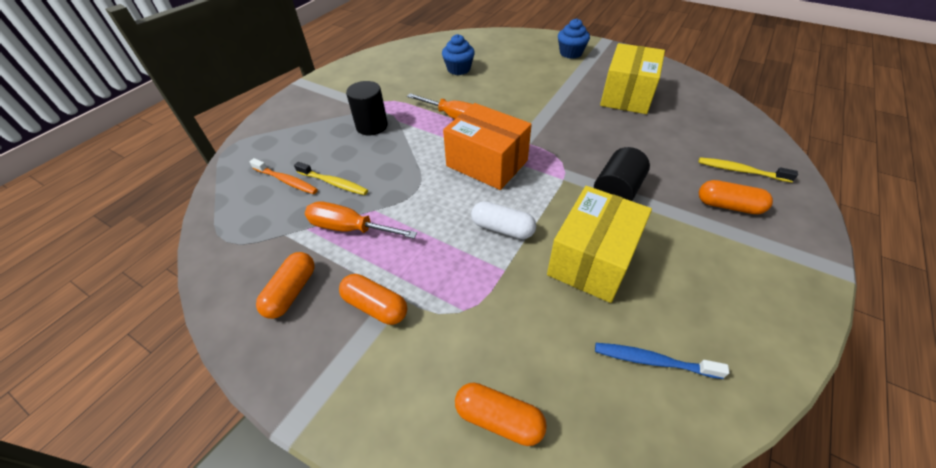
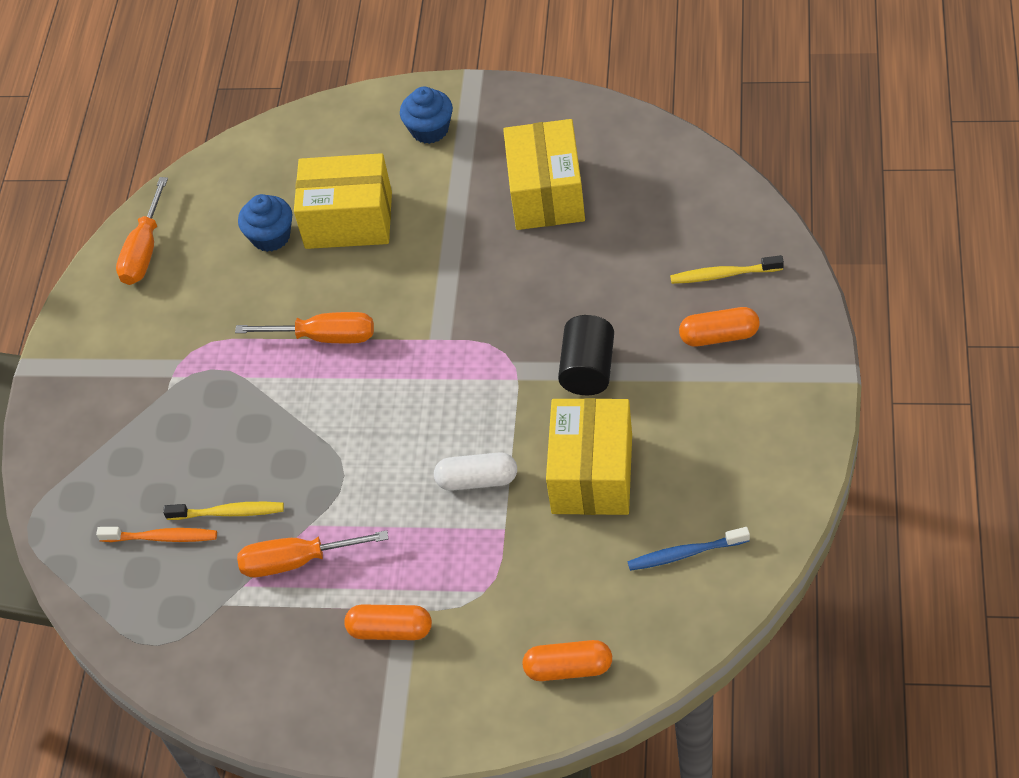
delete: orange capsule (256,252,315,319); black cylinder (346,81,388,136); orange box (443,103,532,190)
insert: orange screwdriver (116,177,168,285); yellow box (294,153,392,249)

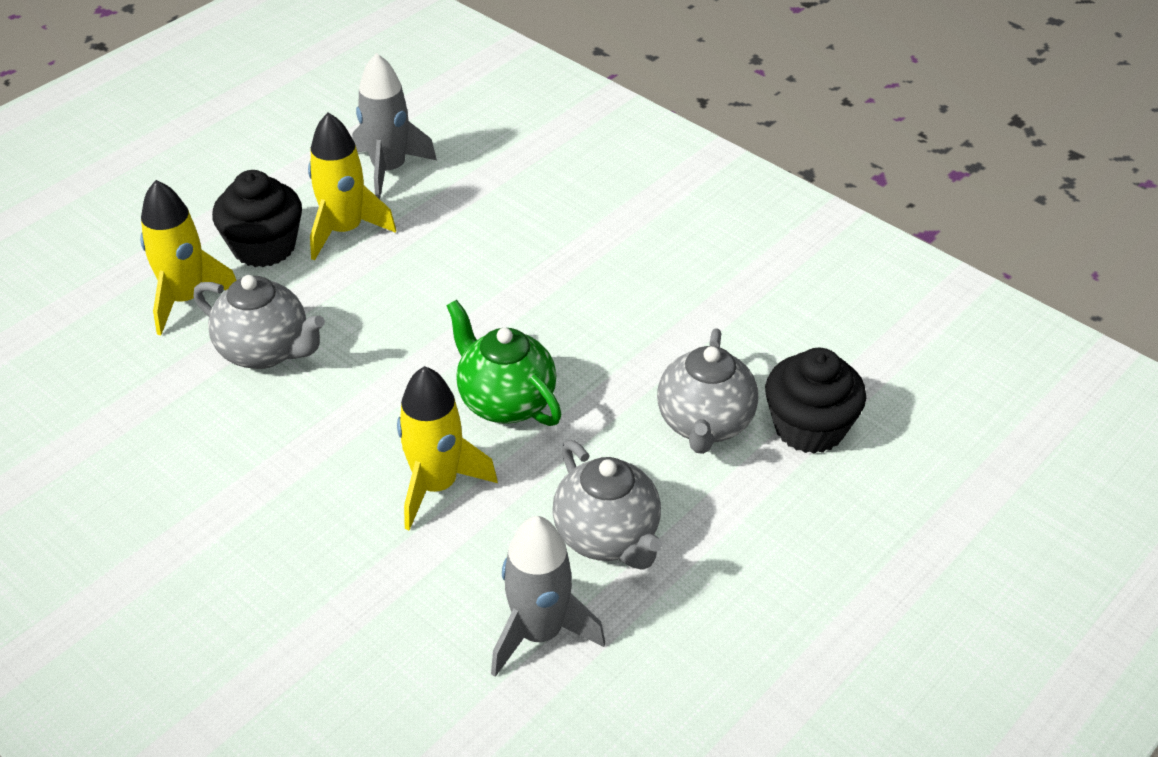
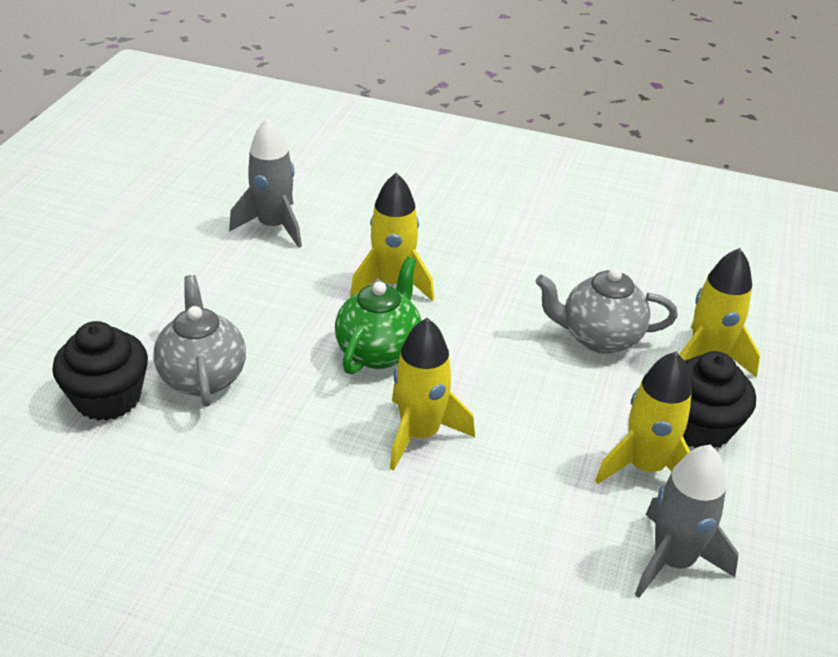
delete: grey teapot (552,440,662,569)
insert: yellow rocket (390,318,475,470)
rotate: green teapot (446,300,562,426) = (335,257,421,375) 90 degrees counterclockwise

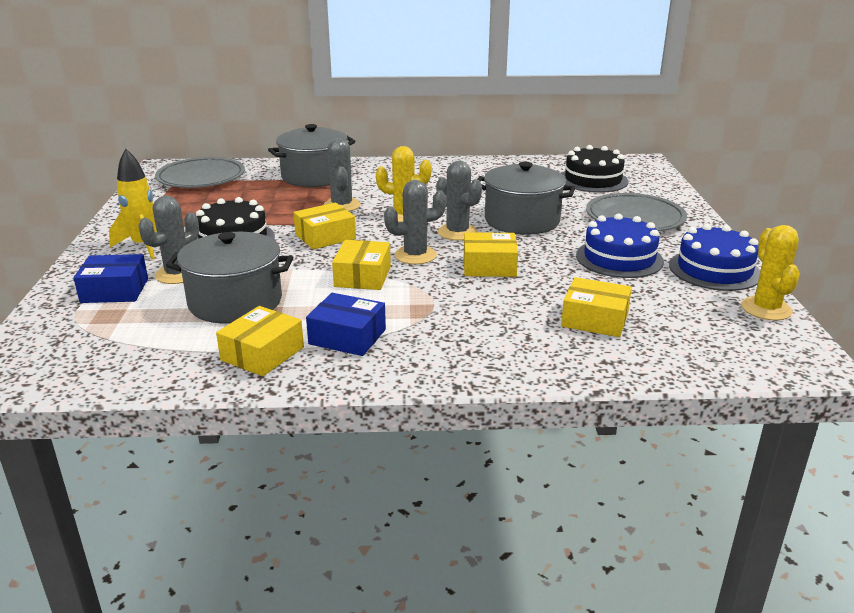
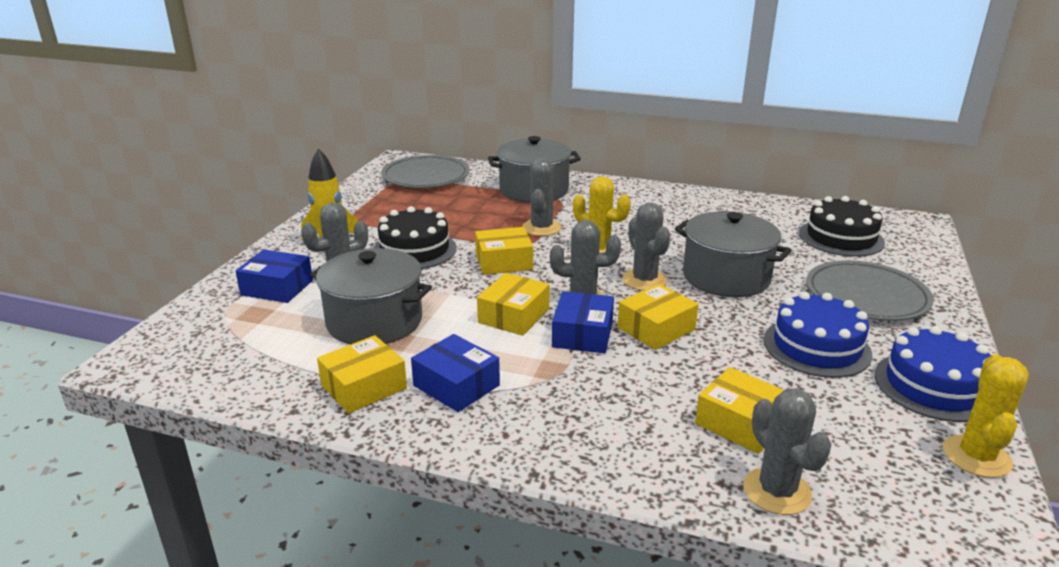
insert: blue box (552,291,614,353); grey cactus (743,388,832,515)
rotate: yellow box (464,232,518,277) = (618,284,698,350) 60 degrees counterclockwise

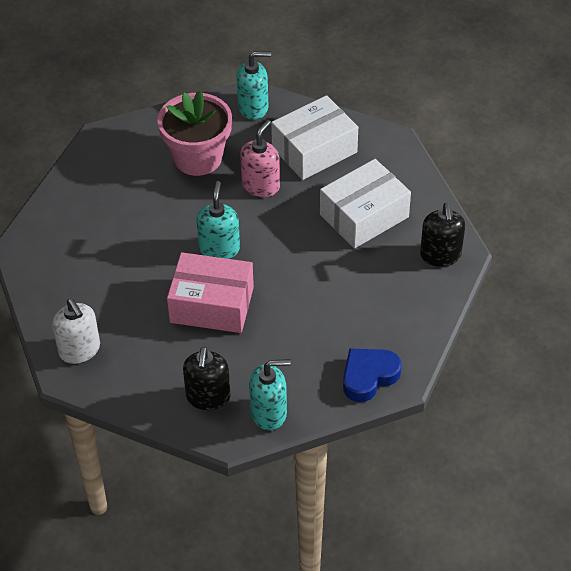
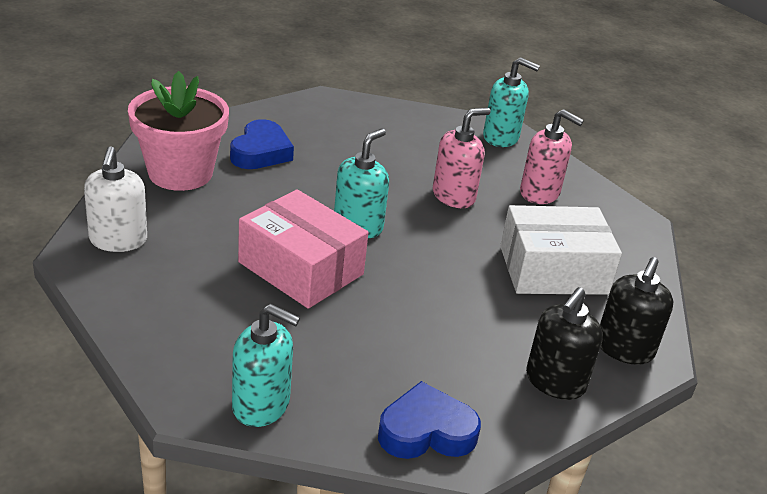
insert: blue heart (230,119,294,169)
move: pink flower pot (157,91,232,176) to (128,71,229,191); black soap dispenser (183,346,230,410) to (526,287,603,400)
replace: white box (271,95,358,180) to pink soap dispenser (520,109,584,204)

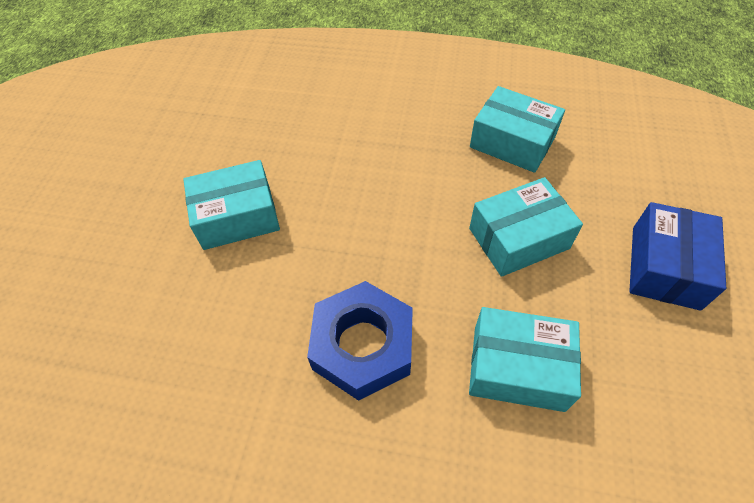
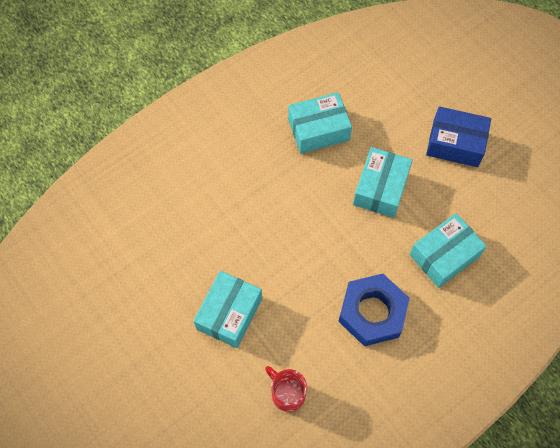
insert: red mug (265,366,307,412)
rotate: blue box (629,202,726,311) = (426,106,491,167) 45 degrees counterclockwise

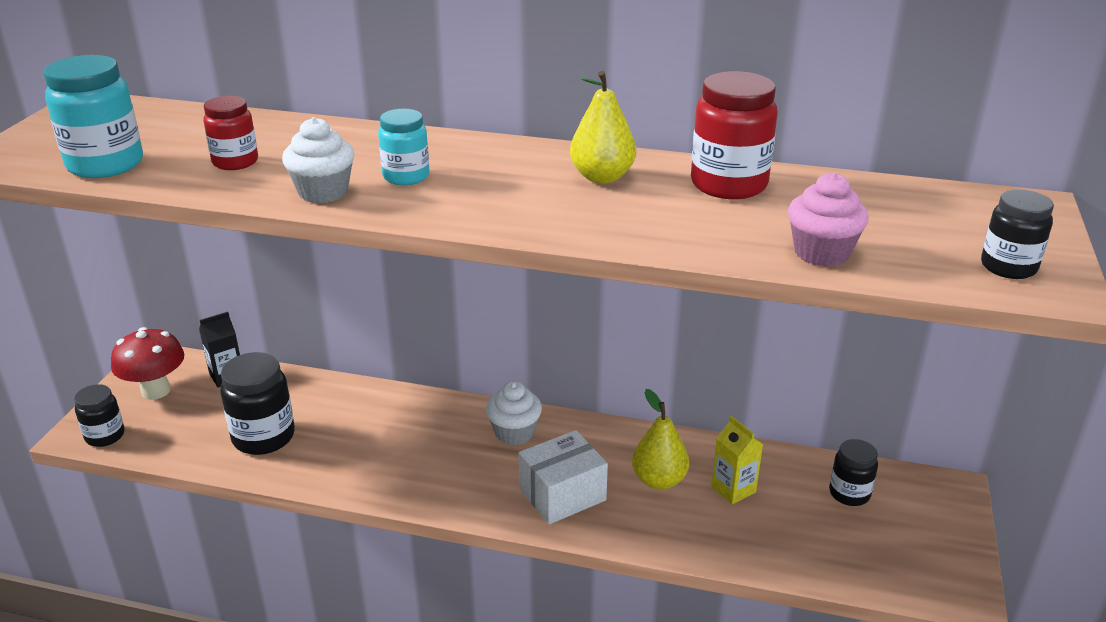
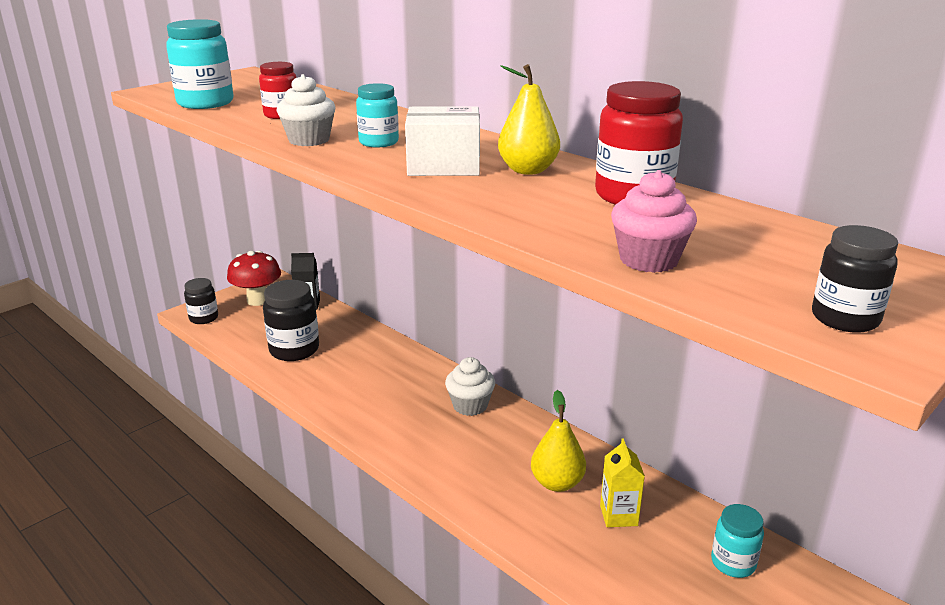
move: white box (518,430,608,524) to (405,106,480,176)
recolor: black jar (829,439,878,506) to turquoise jar (711,504,764,578)

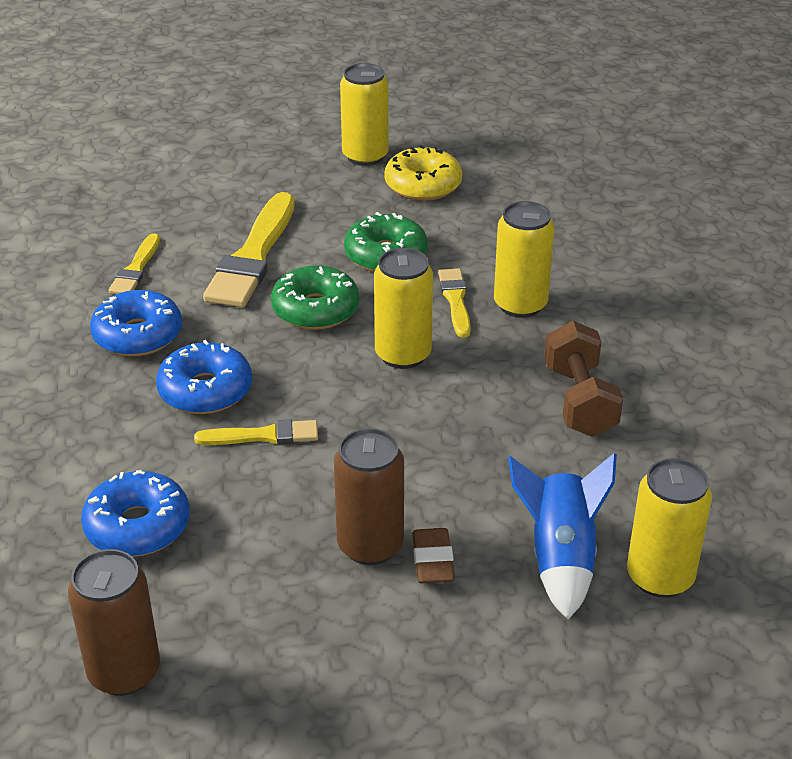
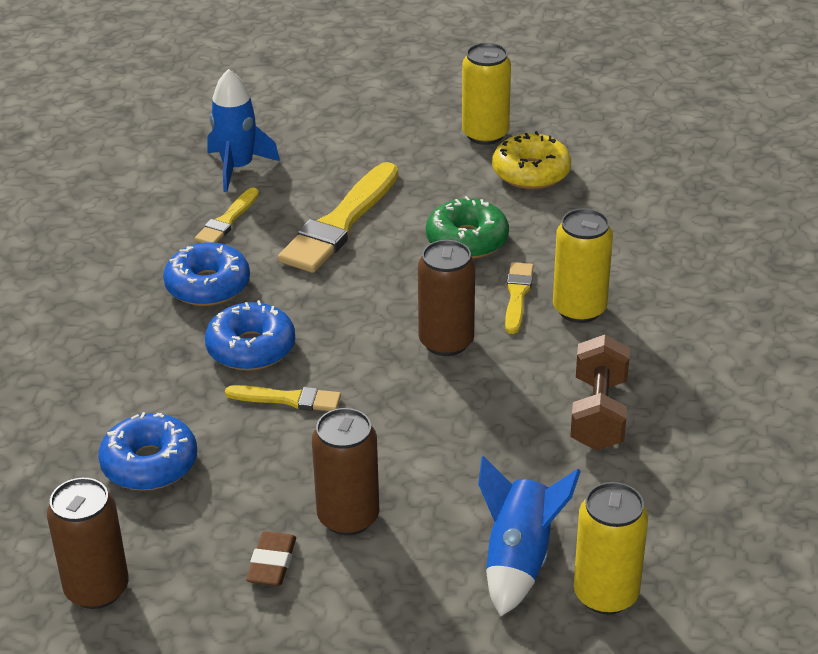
delete: green donut (271,265,360,330)
insert: blue rocket (207,69,280,192)
move: brown eraser (412,528,455,583) to (246,531,296,586)
recolor: yellow can (374,248,433,369) to brown can (418,240,475,356)

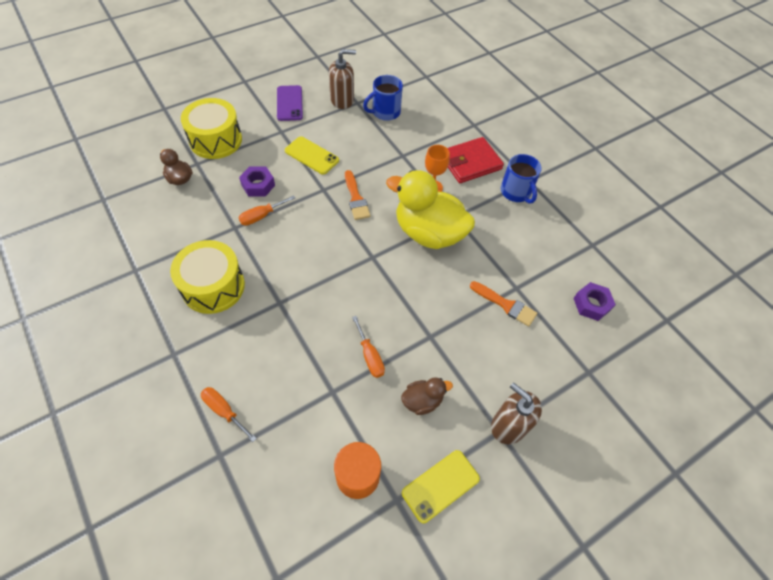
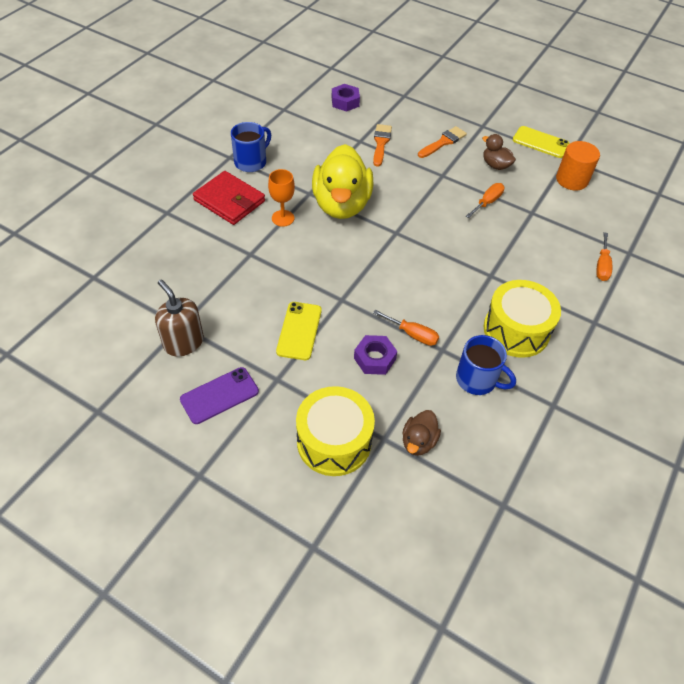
delete: brown soap dispenser (491,382,542,444)
move: orange brush (345,170,371,220) to (418,126,467,158); blue mug (363,75,403,121) to (456,335,516,395)

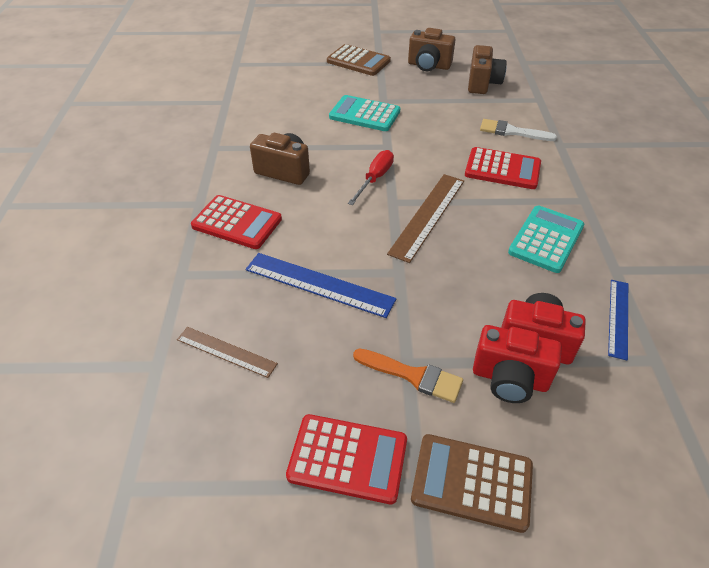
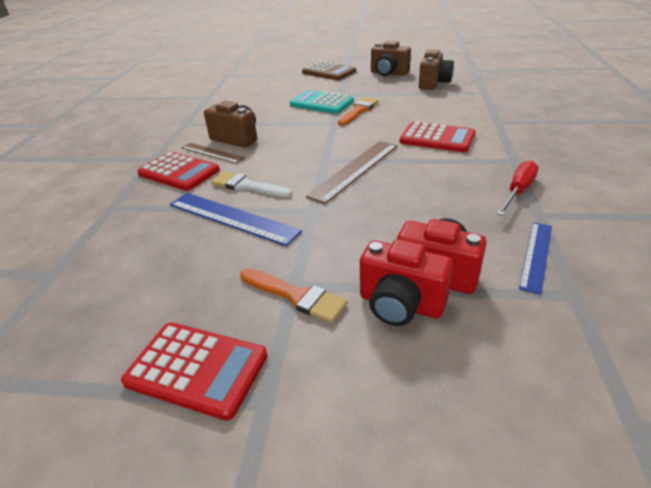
delete: brown calculator (411,434,533,533); turquoise calculator (508,206,584,273)
insert: orange brush (338,97,379,126)
move: brown ruler (177,327,278,378) to (182,143,245,164); white brush (480,119,557,141) to (211,172,292,197); red screwdriver (348,150,394,205) to (497,160,539,216)

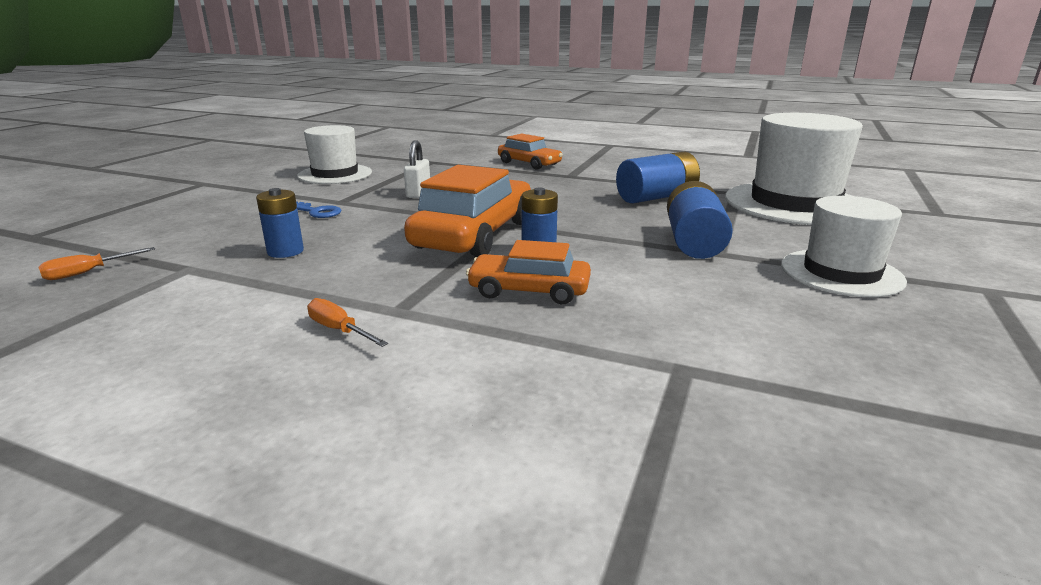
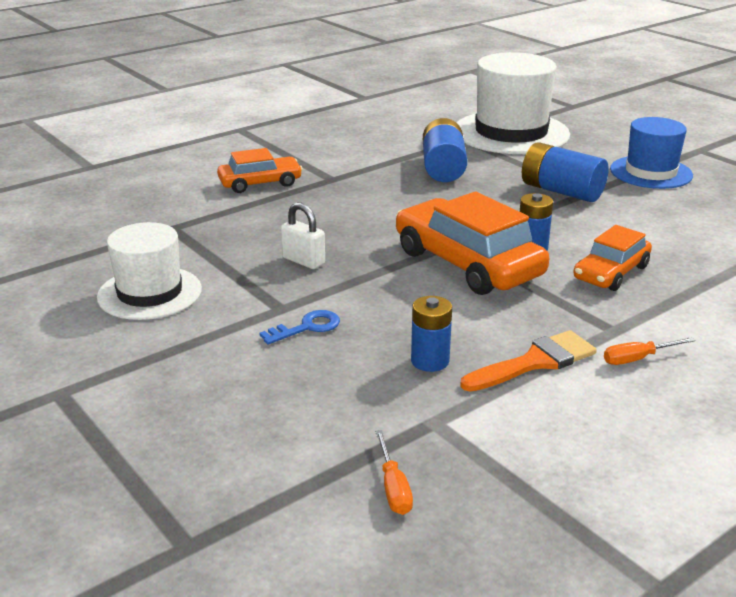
insert: orange brush (460,330,597,392)
recolor: white hat (781,196,907,297) to blue hat (610,117,693,189)

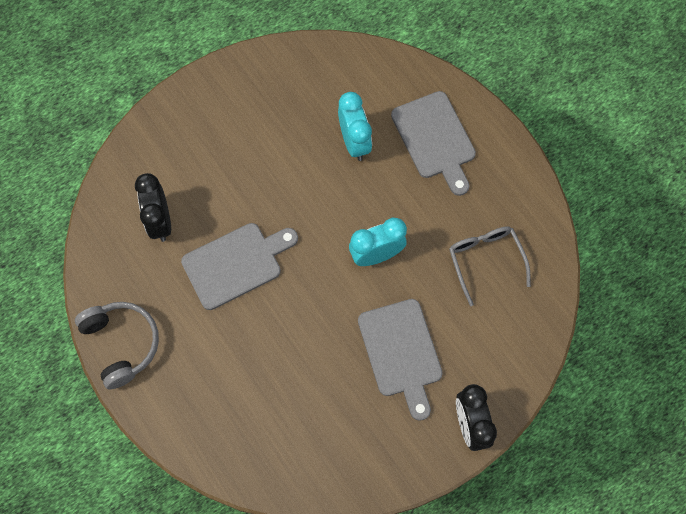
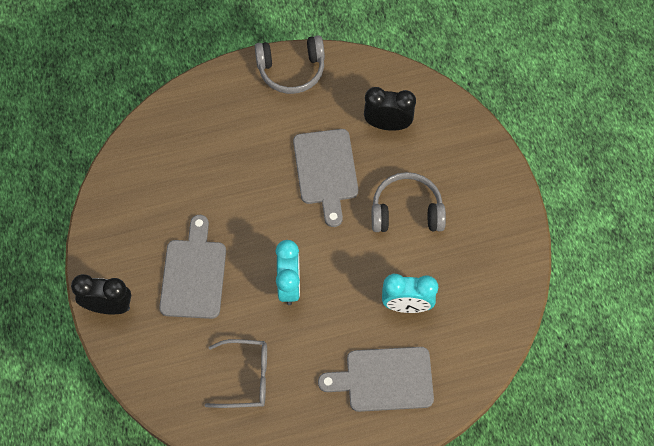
insert: grey headphones (372,172,446,232)
rotate: grey cutting board (358,299,443,421) = (159,215,226,319) 90 degrees clockwise

